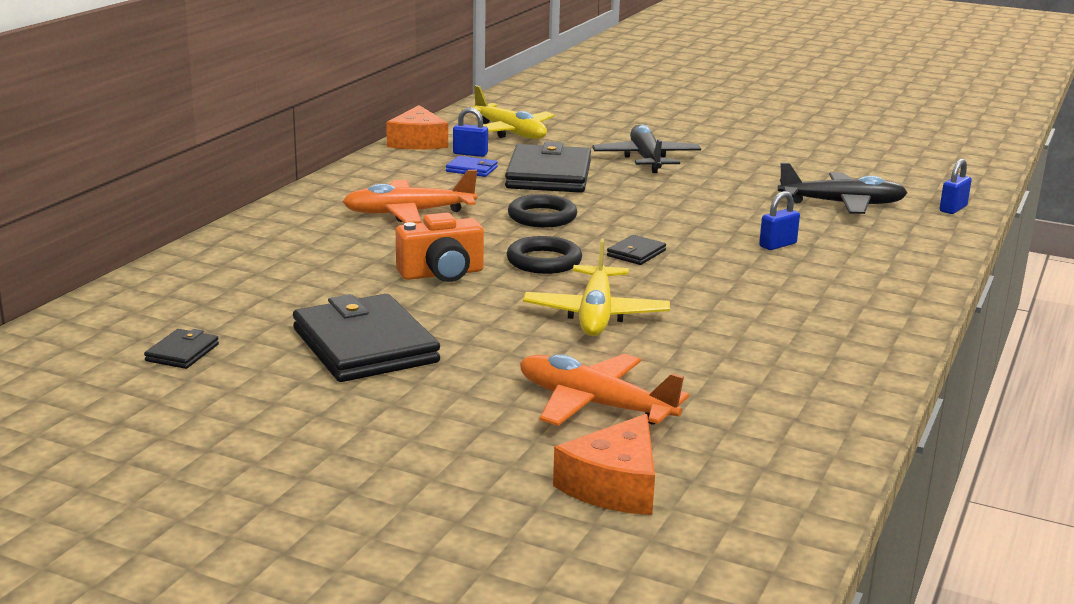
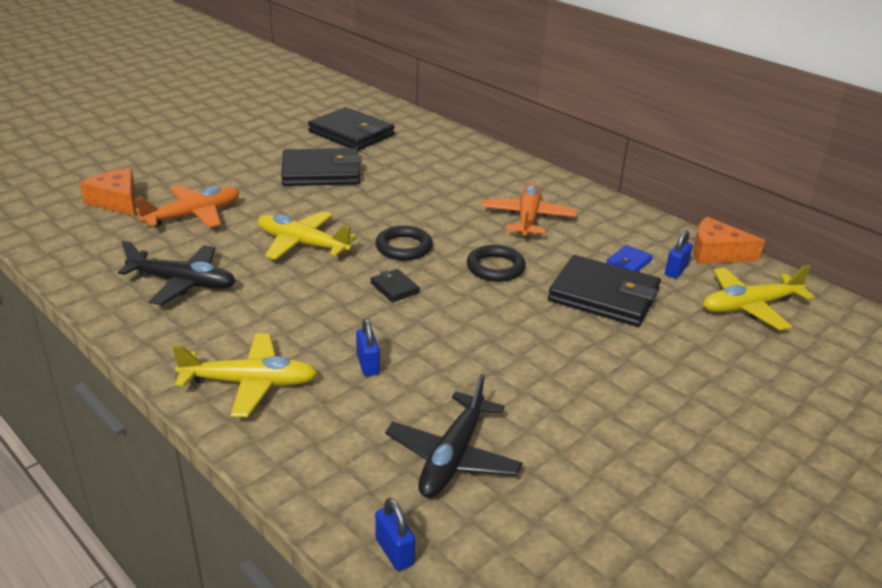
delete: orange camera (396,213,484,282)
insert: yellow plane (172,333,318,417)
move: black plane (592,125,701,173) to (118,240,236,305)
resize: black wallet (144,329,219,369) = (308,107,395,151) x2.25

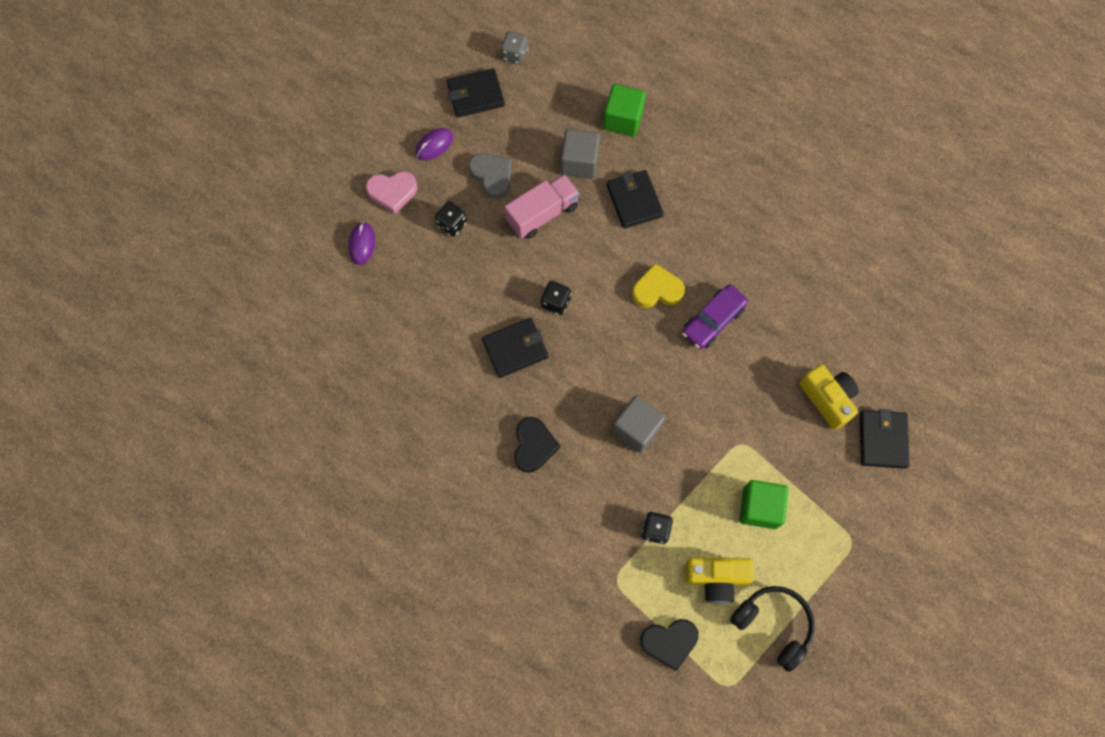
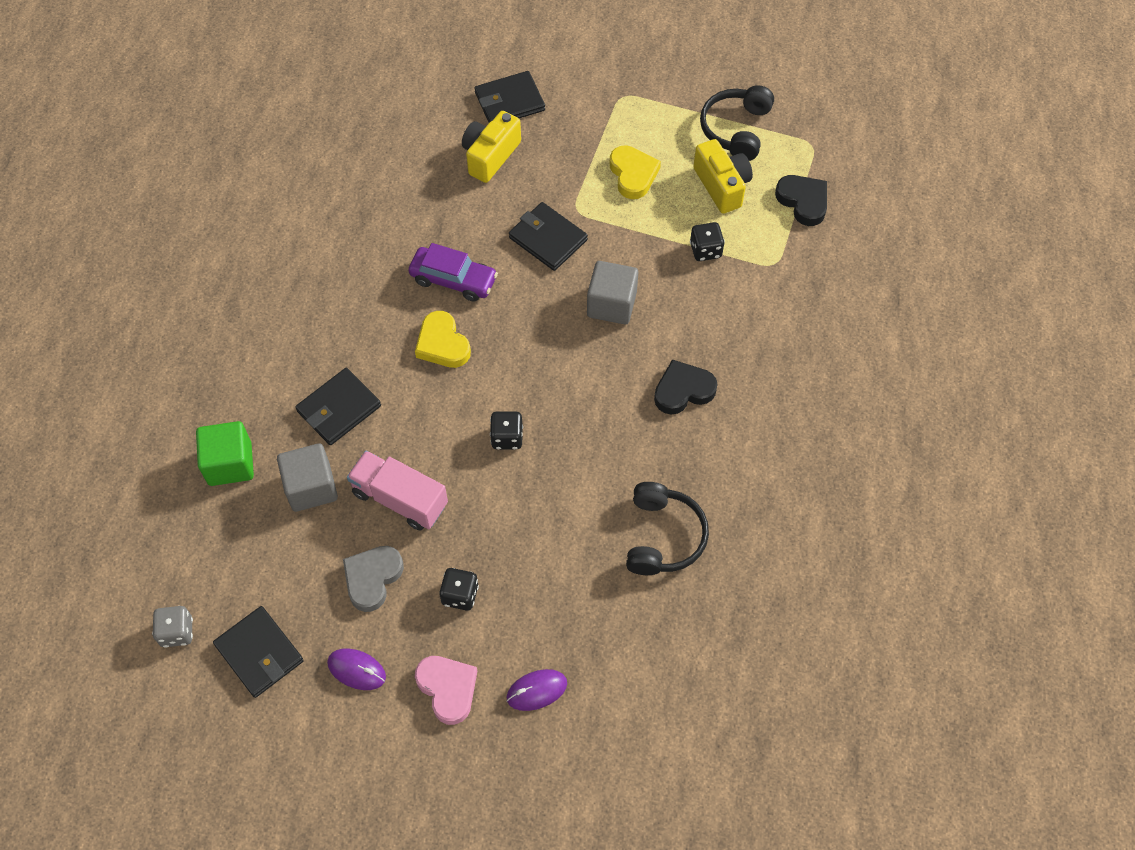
insert: black headphones (626,482,709,575)
move: black wallet (482,317,549,378) to (509,202,588,271)
replace: green cube (740,480,789,529) to yellow heart (610,145,661,199)

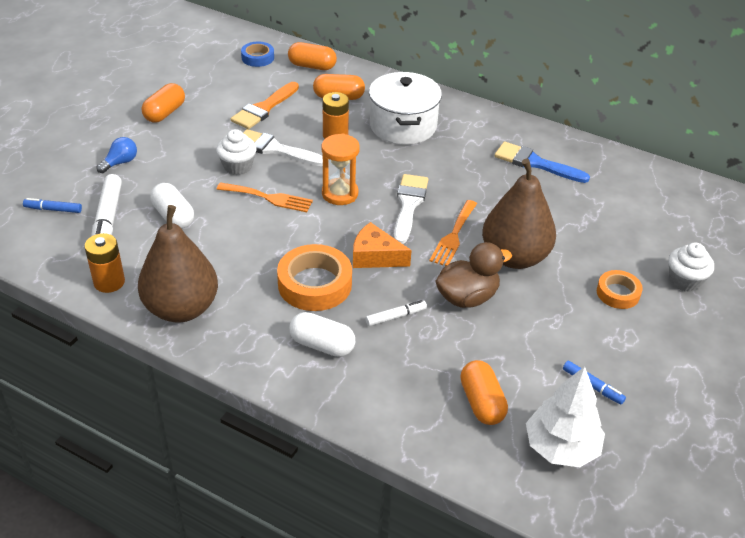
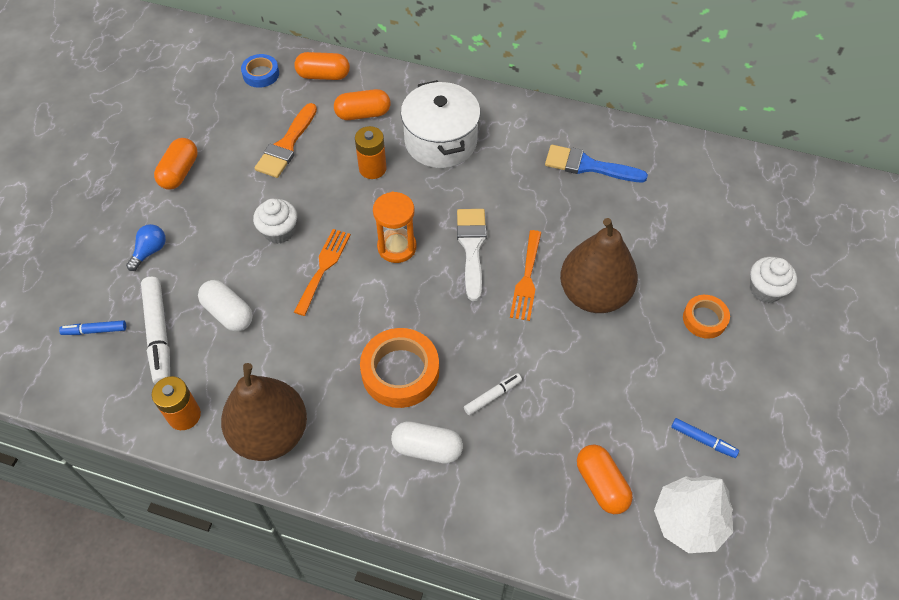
delete: white brush (243,129,323,166); orange cheese (353,222,412,268); brown duck (436,242,512,308)
rotate: orange fork (217,183,313,212) = (294,229,351,316) 75 degrees counterclockwise

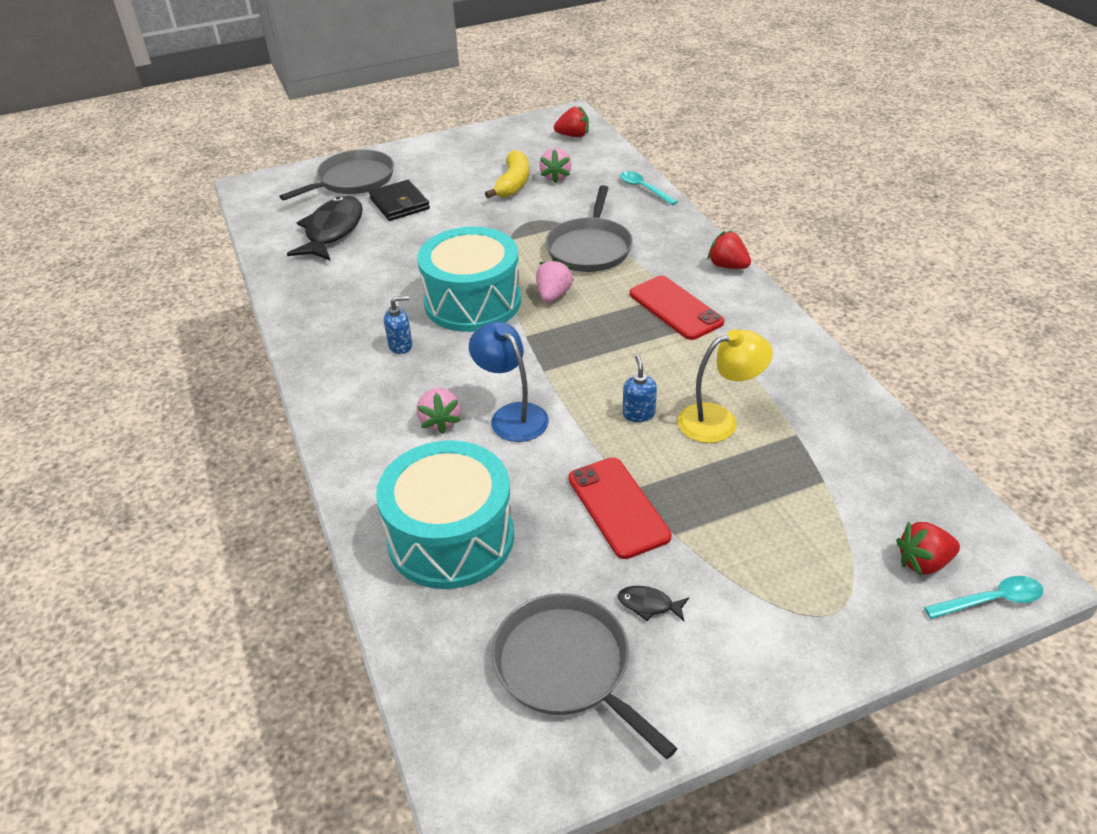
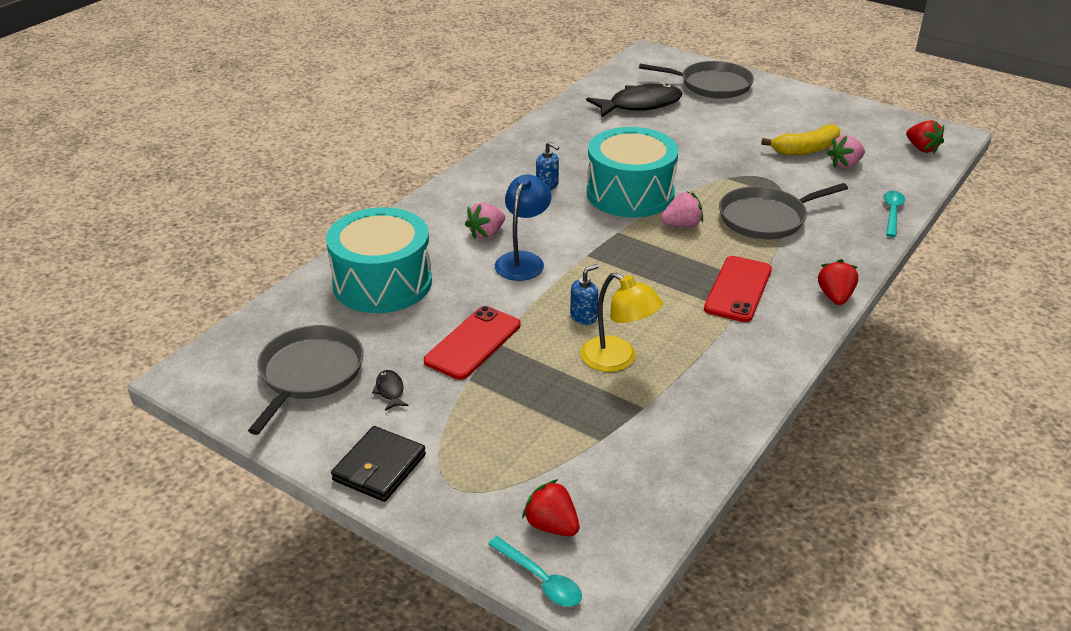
move: black wallet (369,180,430,221) to (331,426,426,502)

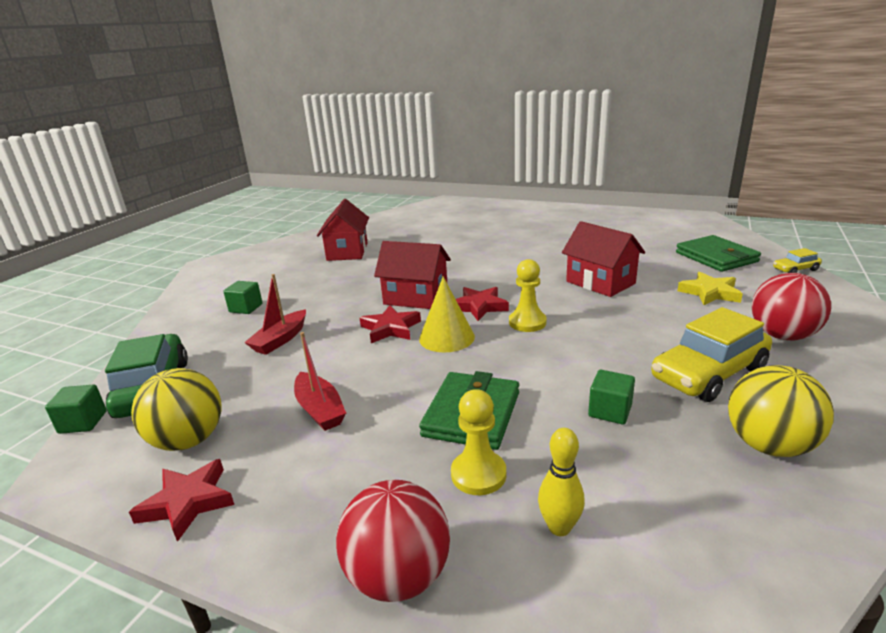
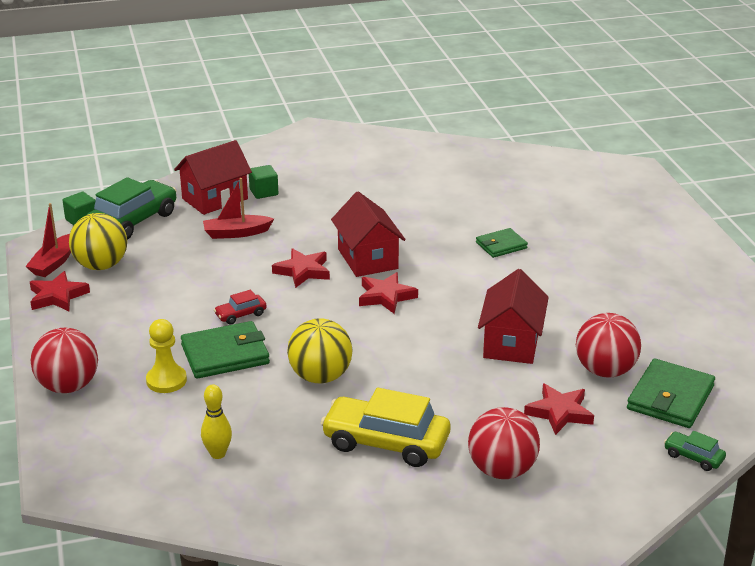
delete: yellow cone (419,277,475,352); yellow pawn (509,259,547,332); green cube (588,370,635,424)
insert: red car (214,290,267,325); green wallet (476,228,528,258); red ball (576,313,641,378)
move: red boat (294,332,346,431) to (25,203,71,277); red house (317,199,369,261) to (174,140,252,215); yellow bowling pin (538,428,585,536) to (201,384,232,459); yellow ball (728,365,834,457) to (287,318,353,383)
recolor: yellow star (677,272,743,305) to red star (524,384,594,435); yellow car (773,248,822,273) to green car (664,431,726,471)

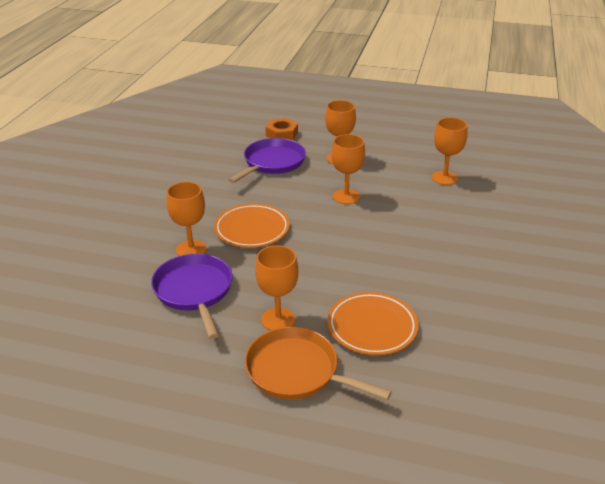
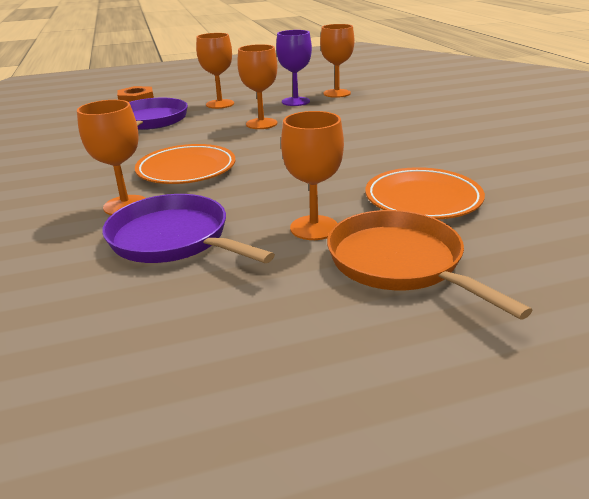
insert: purple goblet (276,30,312,106)
rotate: orange pan (245,327,392,400) = (327,210,533,320) 60 degrees clockwise

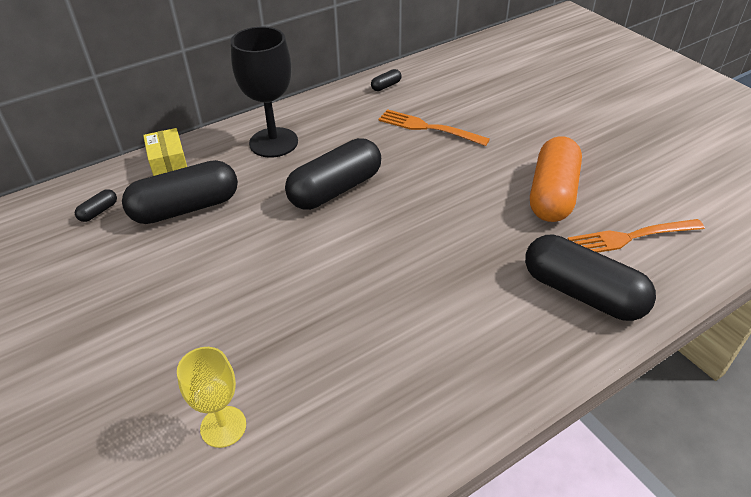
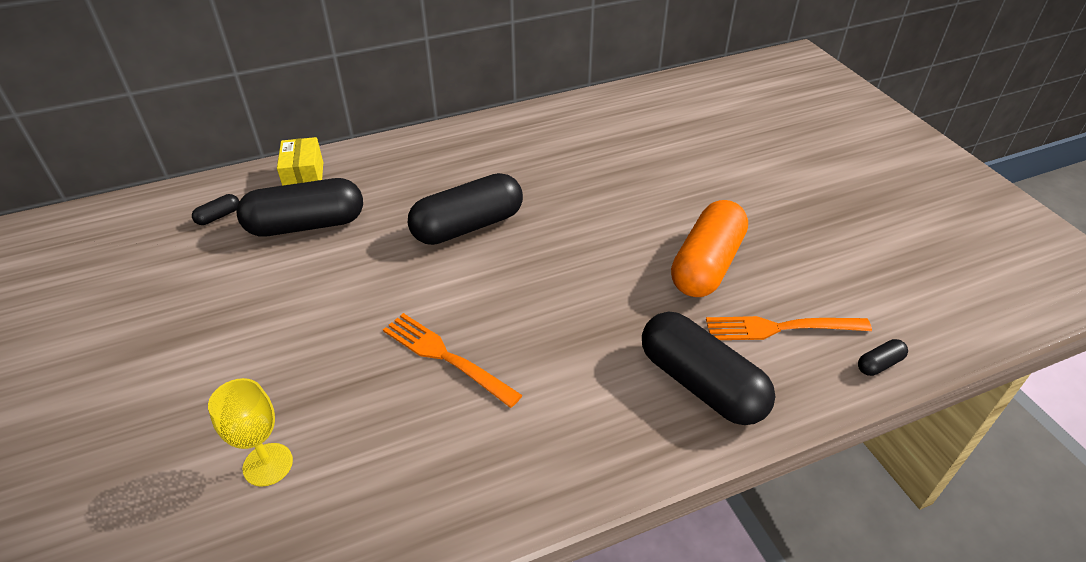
delete: black goblet (230,27,298,158)
move: orange fork (378,109,490,146) to (383,313,522,408); black capsule (371,69,401,91) to (858,339,908,376)

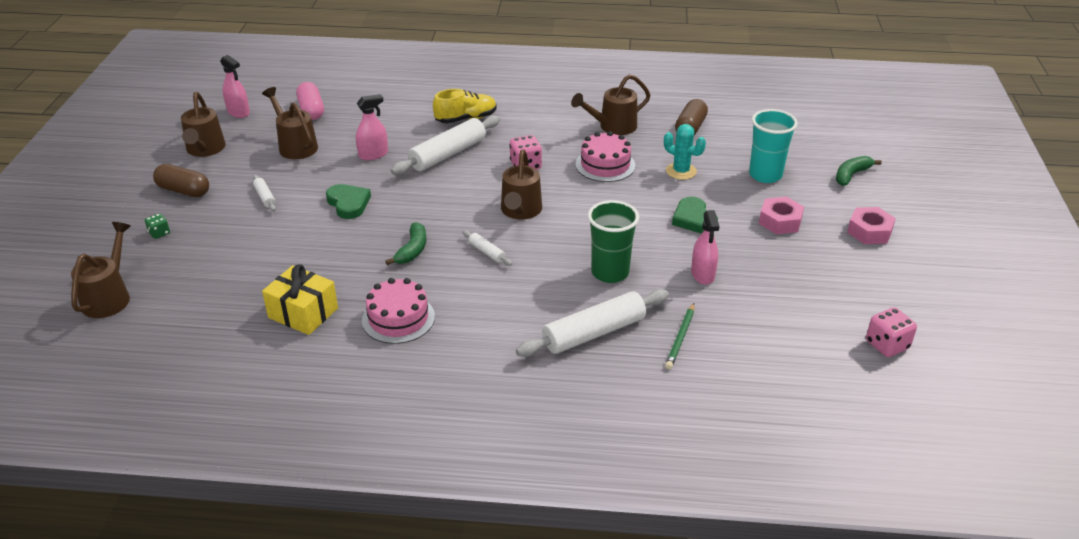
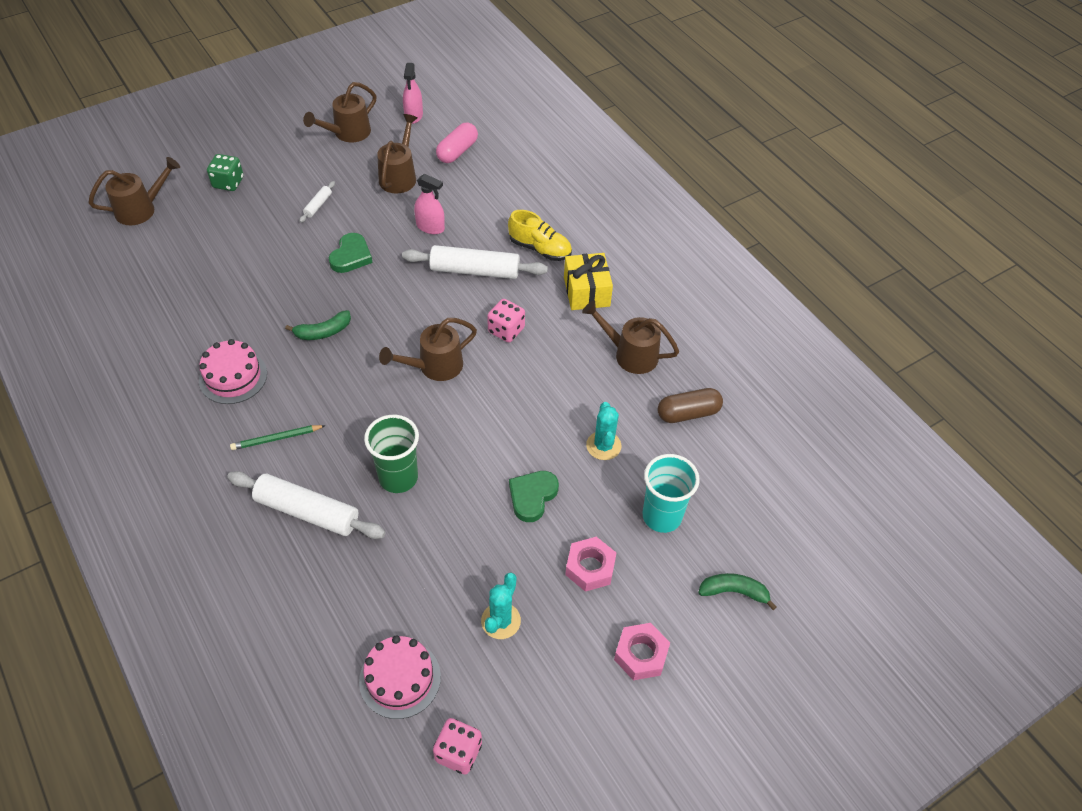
delete: brown capsule (153,164,209,197); white rolling pin (463,230,512,266); pink spray bottle (691,210,720,285)
insert: turquoise cactus (481,573,521,639)
move: green pencil (665,303,694,369) to (230,425,326,450); pink cake (576,131,635,182) to (359,635,441,719); yellow gift (262,264,338,335) to (564,253,613,310)
resize: green dice (145,213,170,239) = (207,154,244,191) x1.68

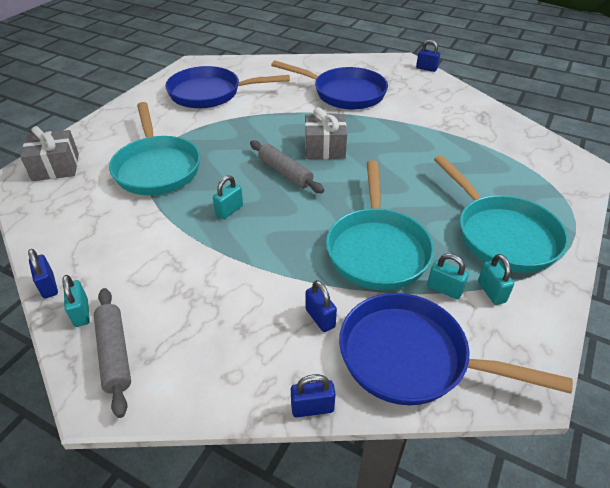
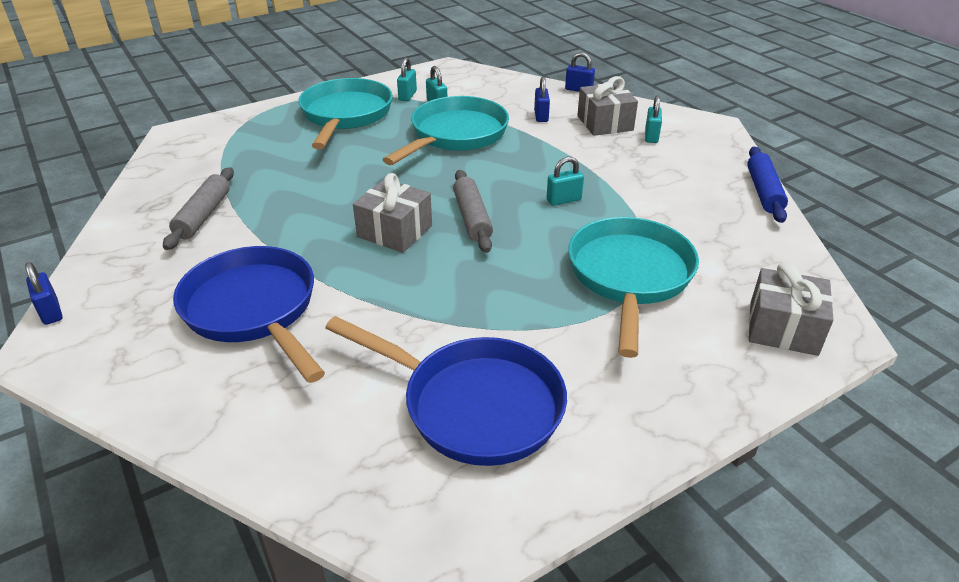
delete: blue pan (339,293,573,405)
insert: grey gift (577,76,638,136)
move: grey rolling pin (94,288,131,418) to (163,167,234,250); turquoise padlock (62,275,90,327) to (645,95,662,143)
replace: blue padlock (28,249,58,299) to blue rolling pin (747,147,788,223)

